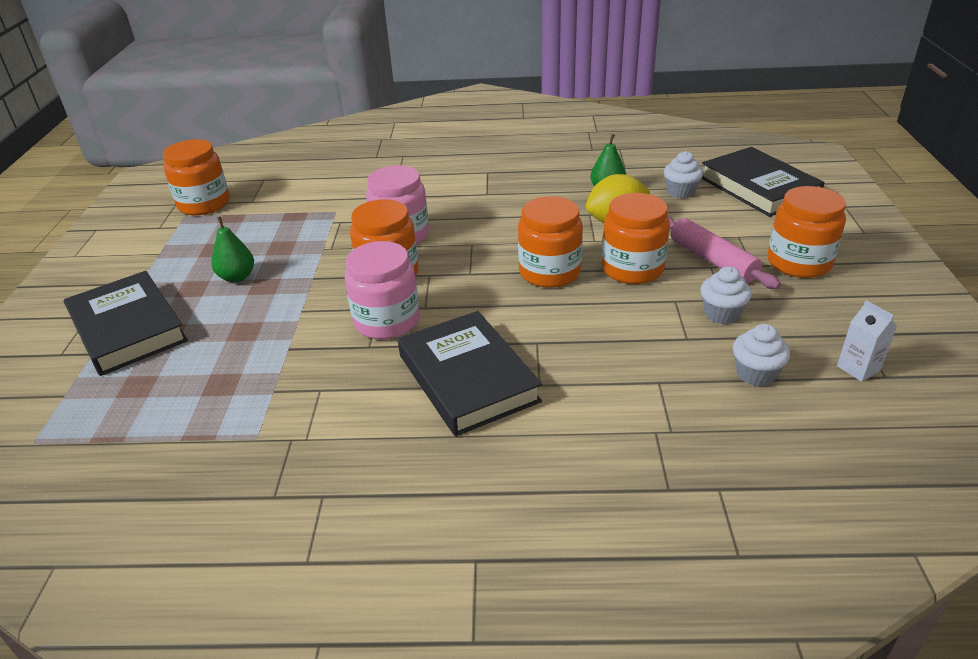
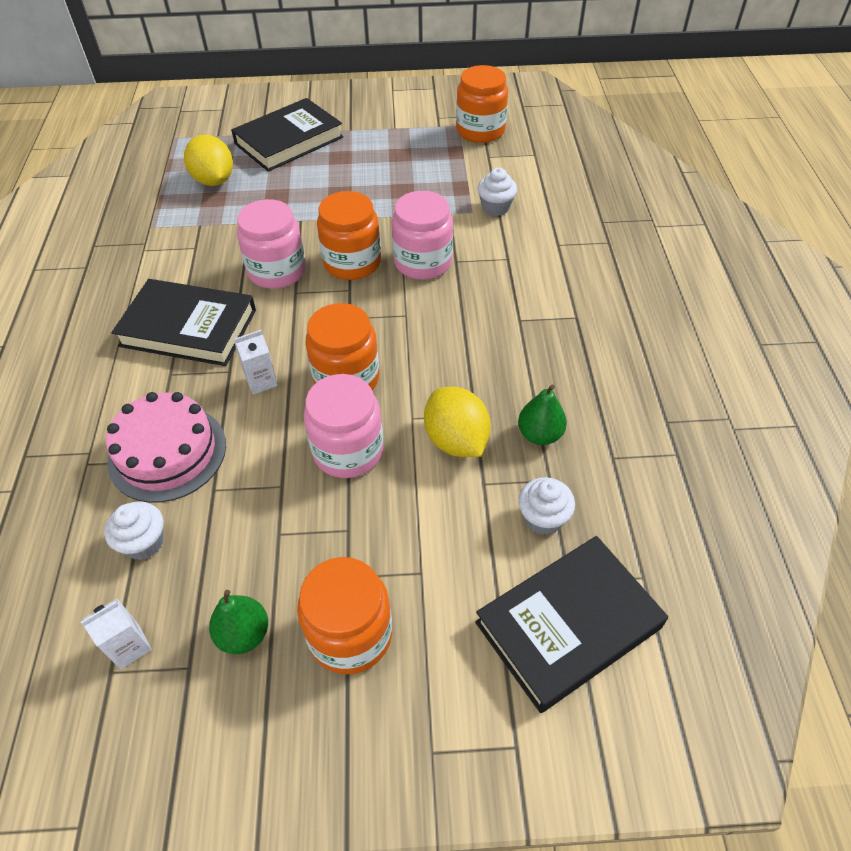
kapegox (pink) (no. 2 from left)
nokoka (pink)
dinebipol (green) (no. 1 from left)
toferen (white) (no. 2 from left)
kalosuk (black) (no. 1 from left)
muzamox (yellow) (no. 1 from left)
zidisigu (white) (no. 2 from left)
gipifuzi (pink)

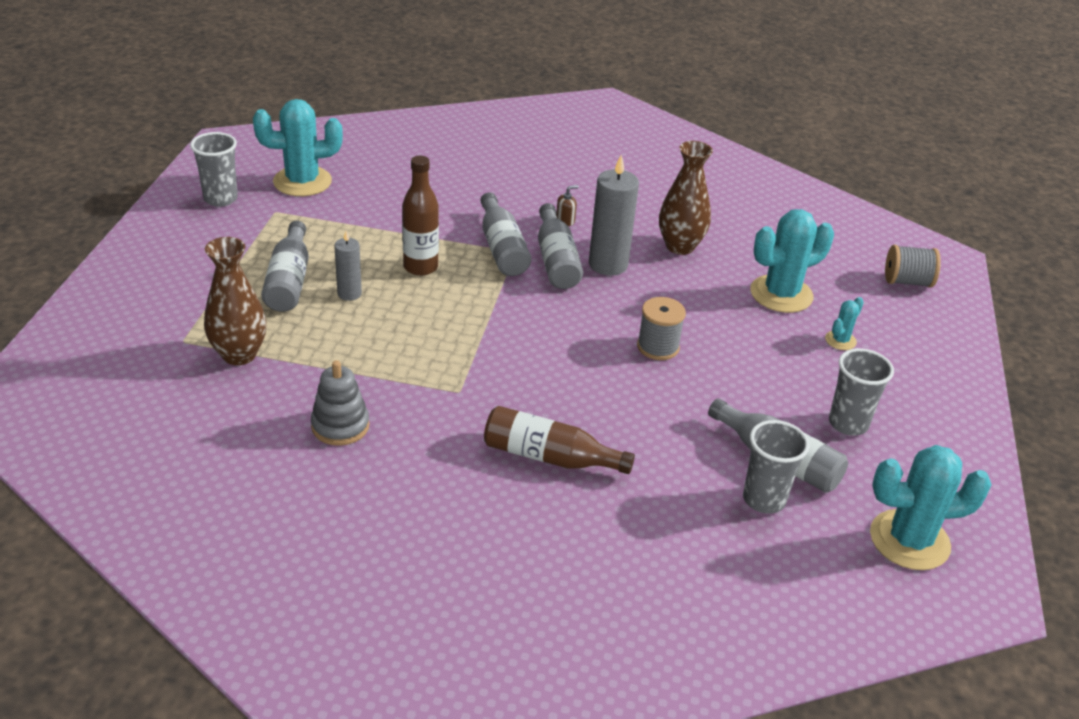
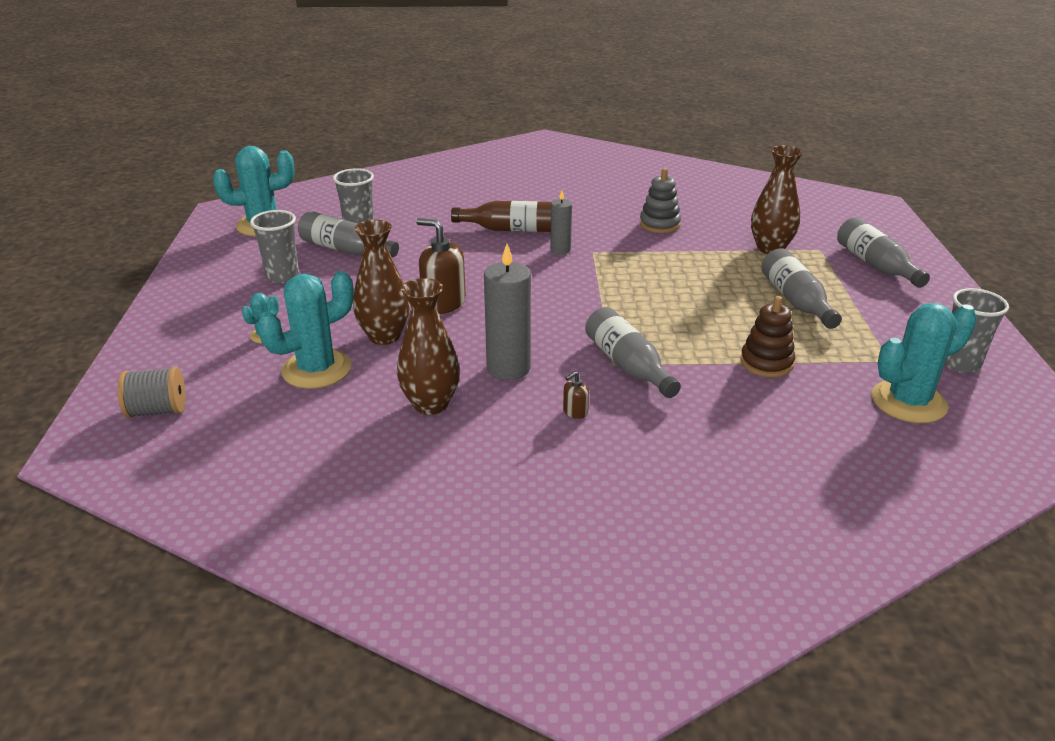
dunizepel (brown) (no. 1 from left in the first image)
dunizepel (grey) (no. 4 from left)
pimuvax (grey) (no. 2 from left)
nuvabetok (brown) (no. 1 from left)
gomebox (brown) (no. 1 from left)
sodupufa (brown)

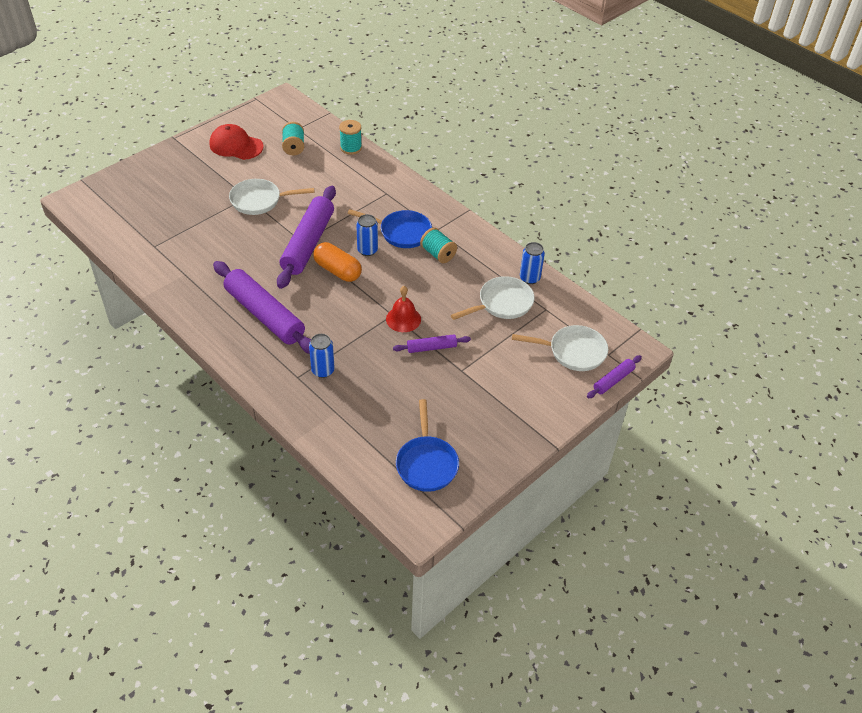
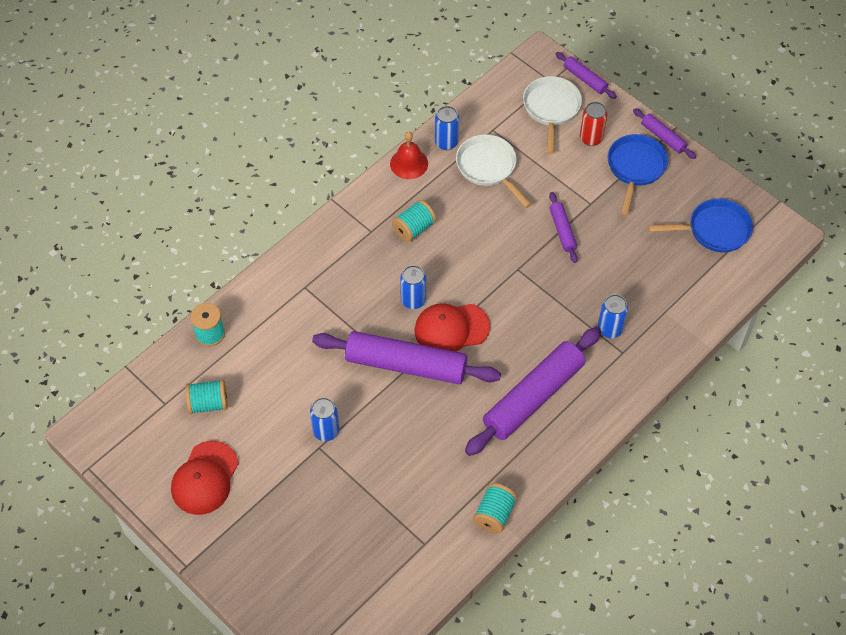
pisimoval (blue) (no. 1 from left)
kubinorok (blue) (no. 1 from left)
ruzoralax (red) (no. 2 from left)
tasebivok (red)
pisimoval (red)
nokoka (purple) (no. 5 from left)
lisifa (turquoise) (no. 4 from left)

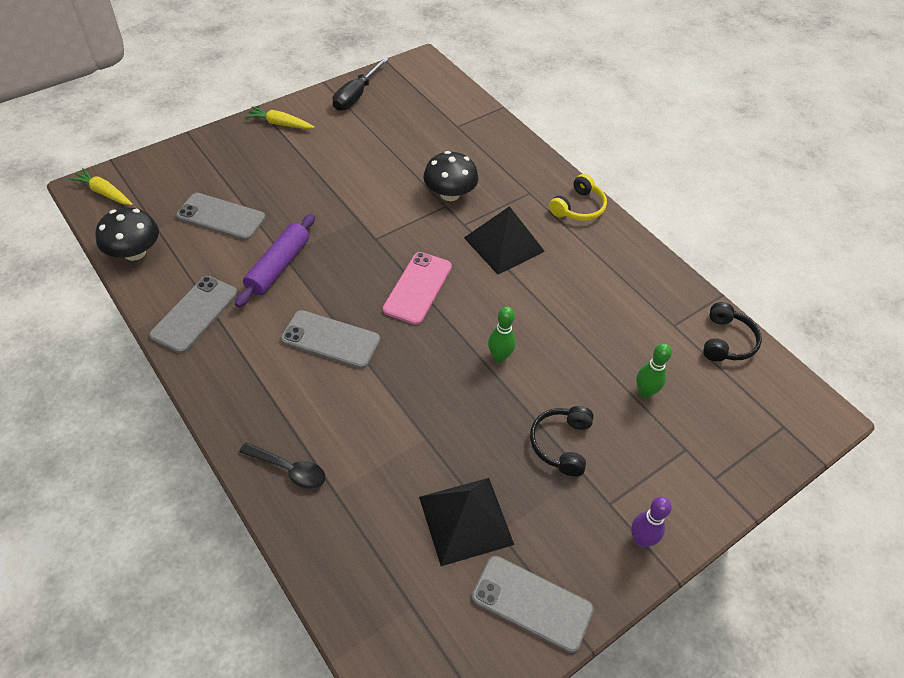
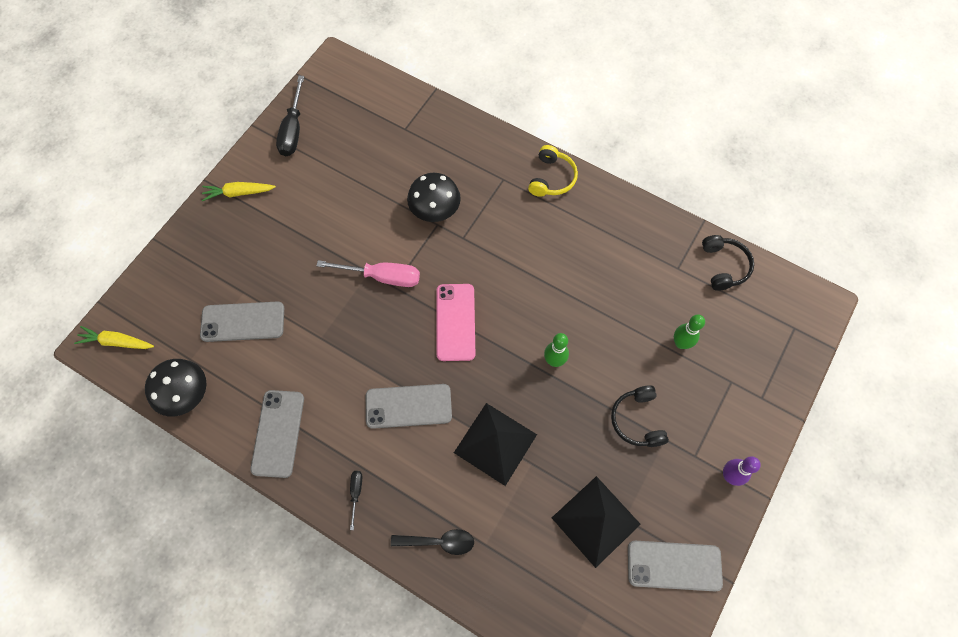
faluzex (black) (no. 1 from left)
nokoka (purple)
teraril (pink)
teraril (black) (no. 2 from left)

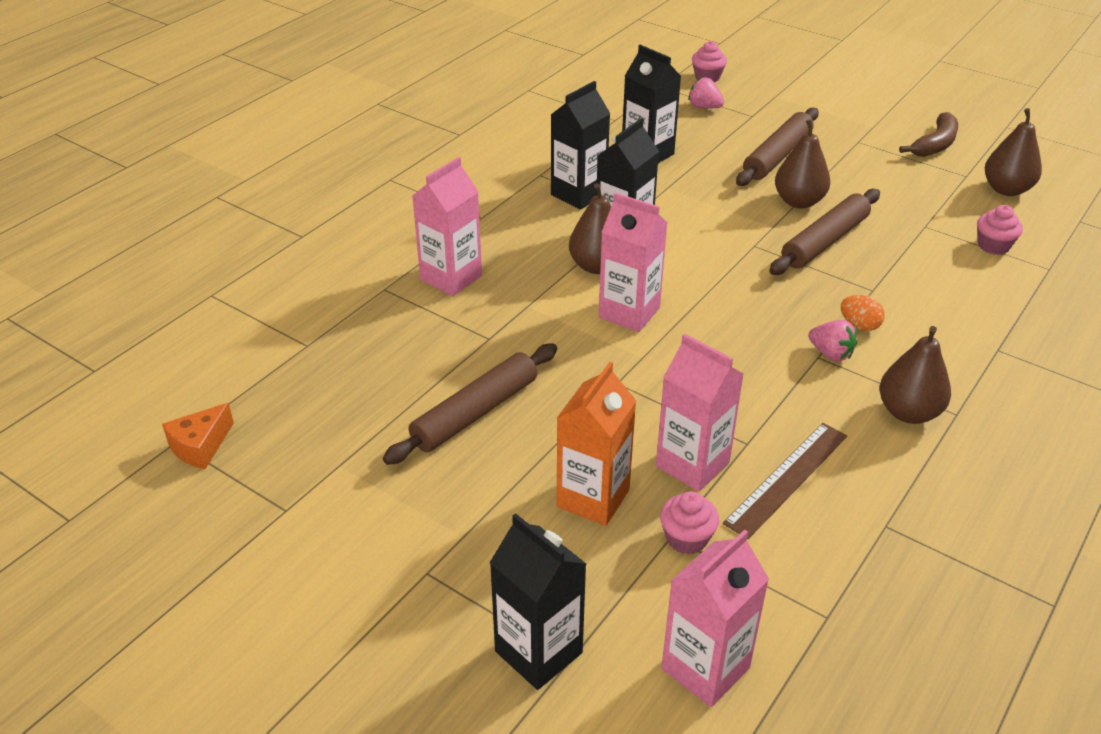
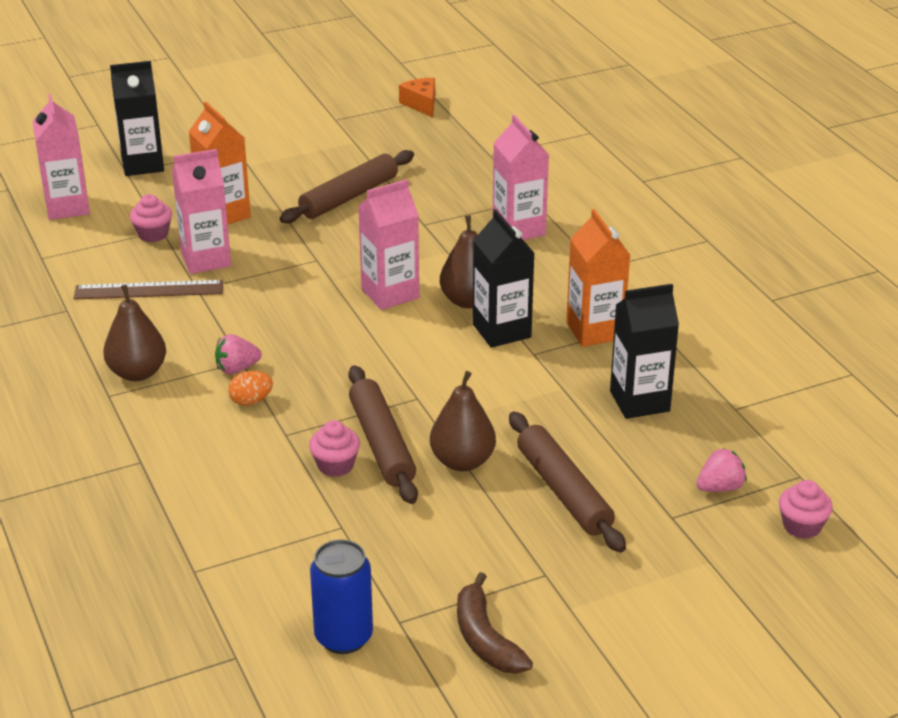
zidisigu (orange) (no. 2 from left)
pisimoval (blue)
toferen (pink) (no. 2 from left)
nokoka (brown) (no. 1 from left)
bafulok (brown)

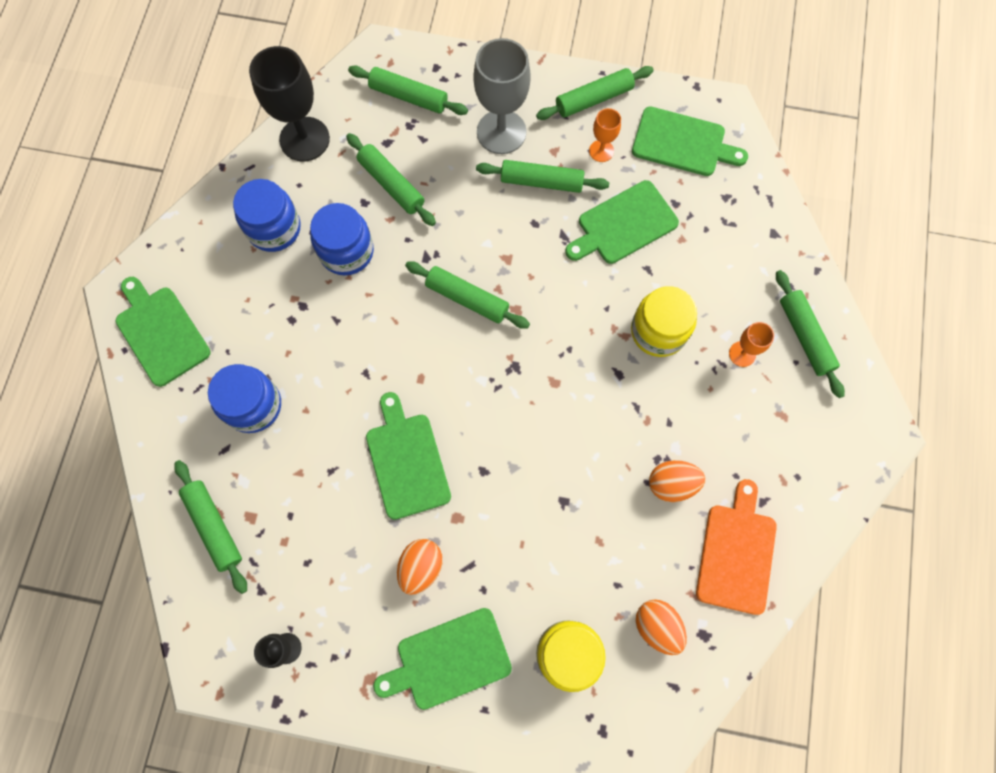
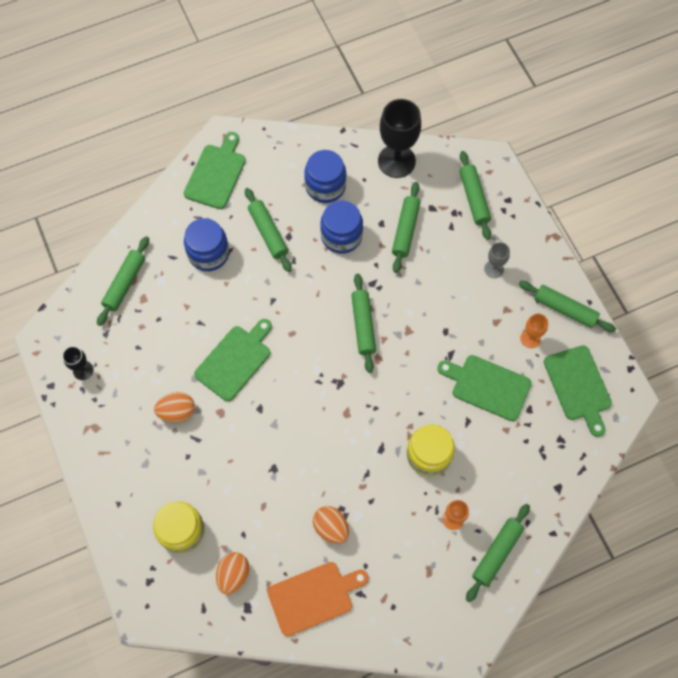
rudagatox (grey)
nokoka (green) (no. 2 from left)
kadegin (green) (no. 3 from left in the first image)

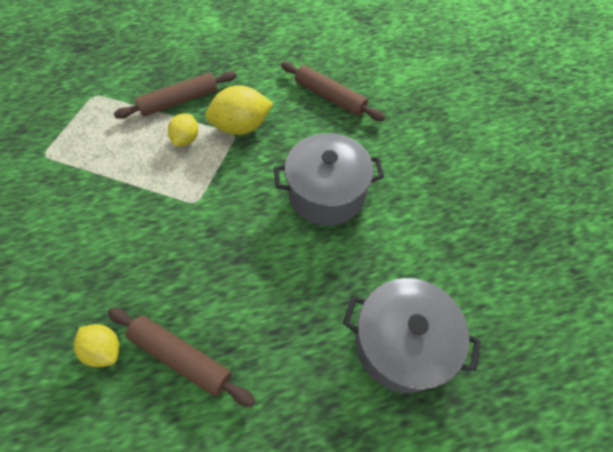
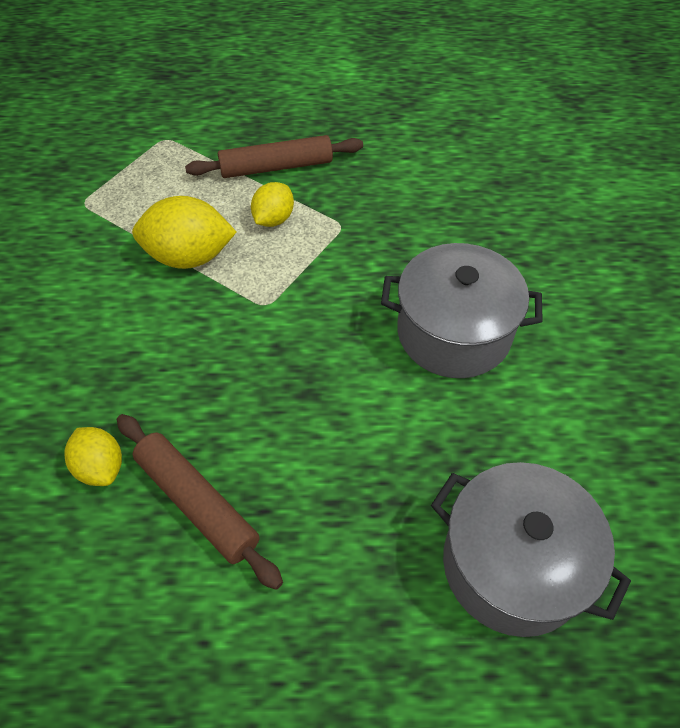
nokoka (brown) (no. 3 from left in the first image)
muzamox (yellow) (no. 2 from left)

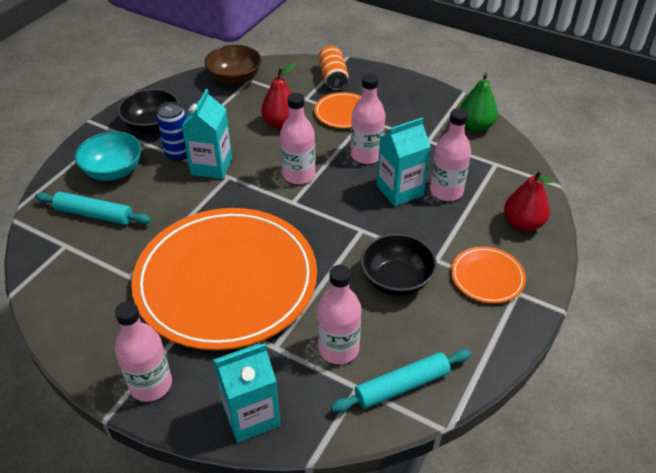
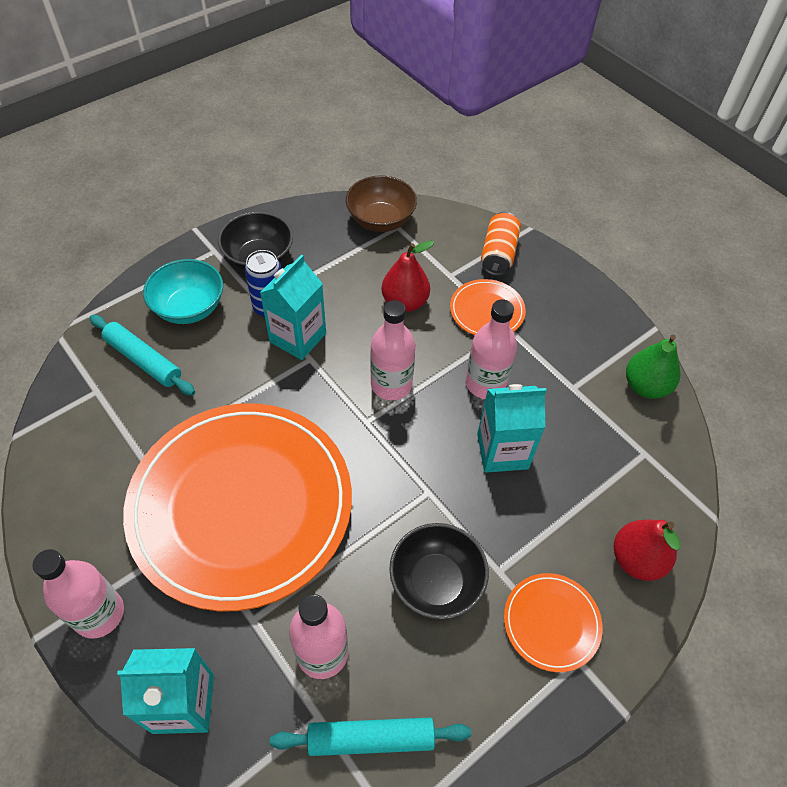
dunizepel (pink) (no. 5 from left in the first image)

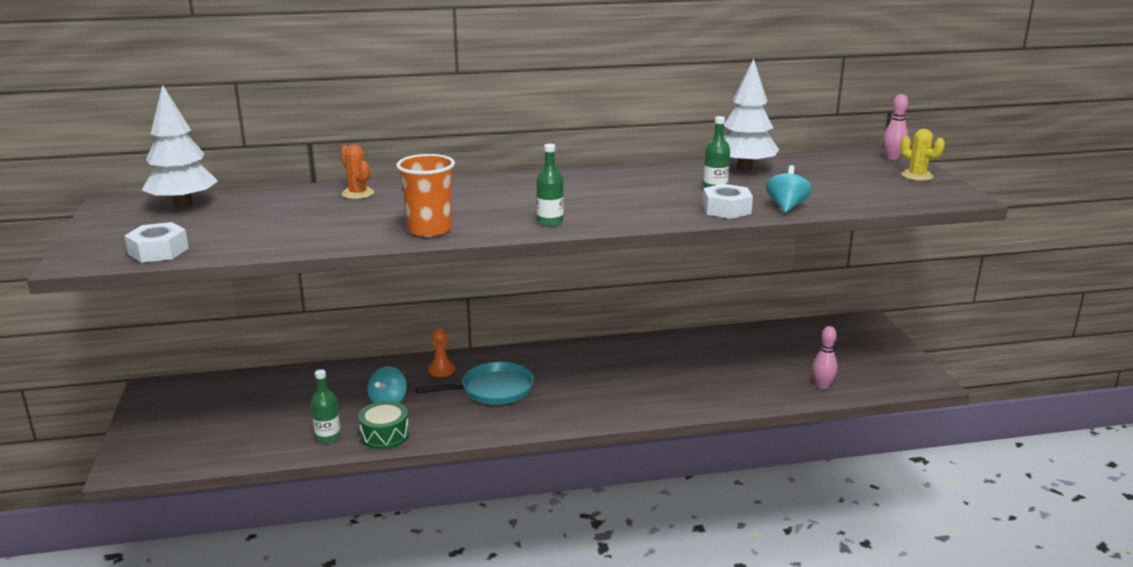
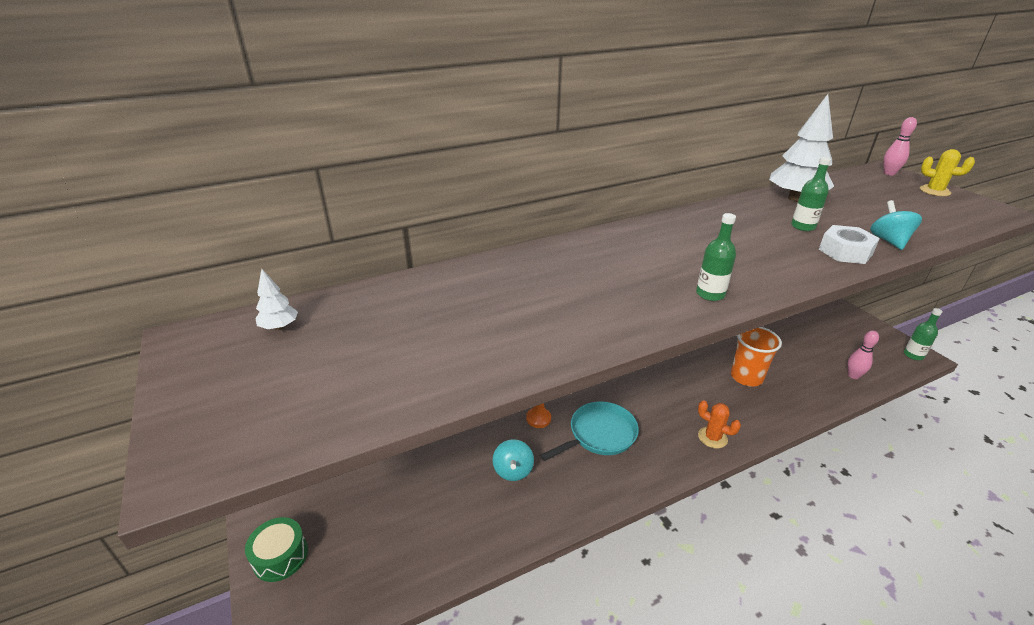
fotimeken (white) (no. 1 from left)
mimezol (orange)
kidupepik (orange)
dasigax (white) (no. 1 from left in the first image)
dunizepel (green) (no. 3 from left)
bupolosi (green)

